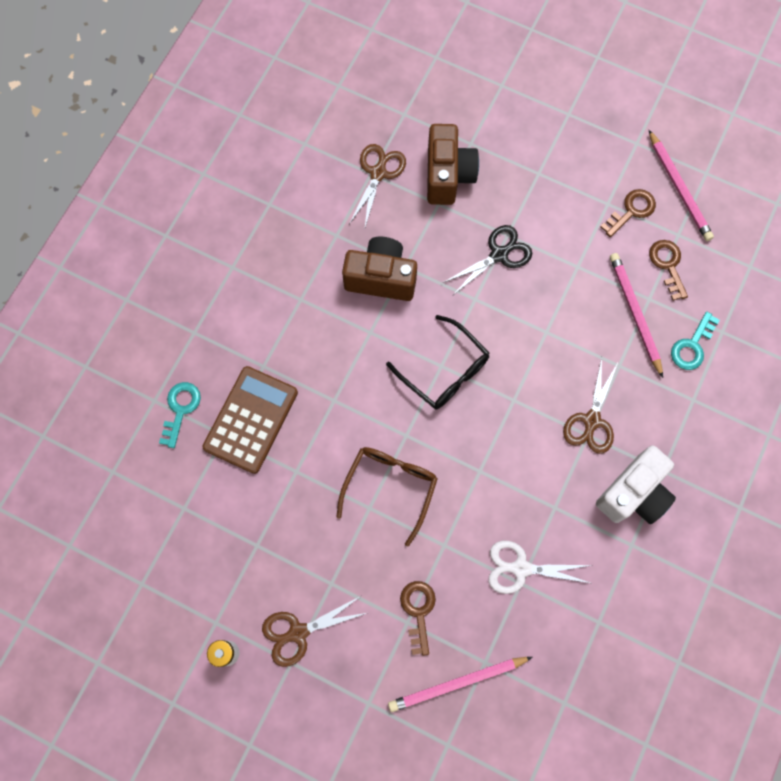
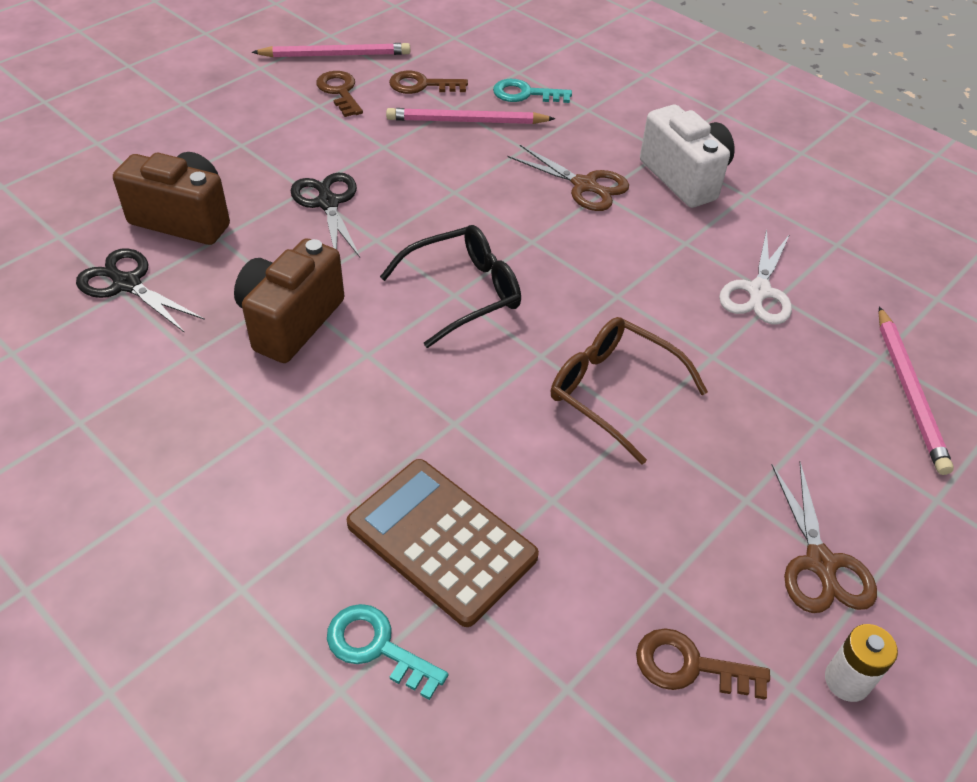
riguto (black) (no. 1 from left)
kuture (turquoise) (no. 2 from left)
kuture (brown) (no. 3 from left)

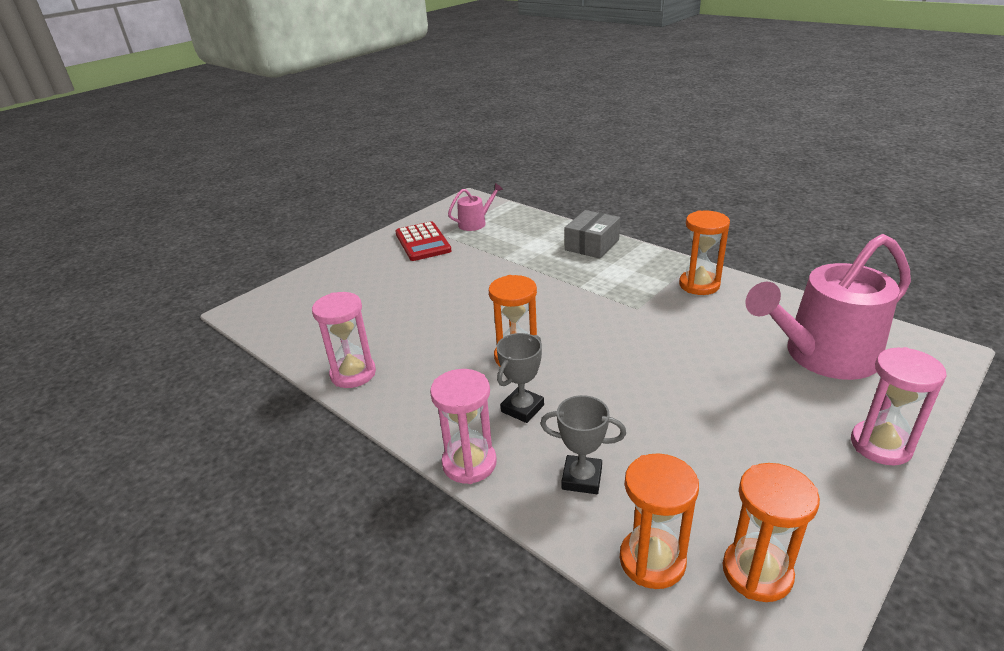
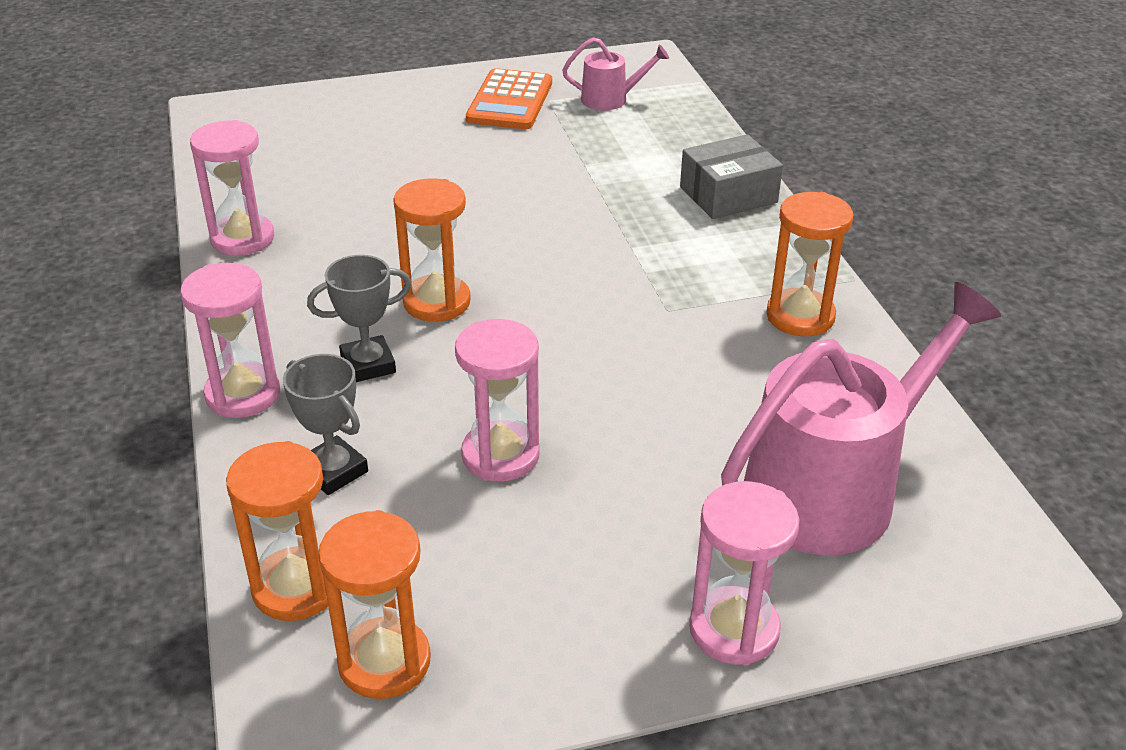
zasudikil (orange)
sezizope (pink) (no. 2 from left)
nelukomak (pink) (no. 3 from left)

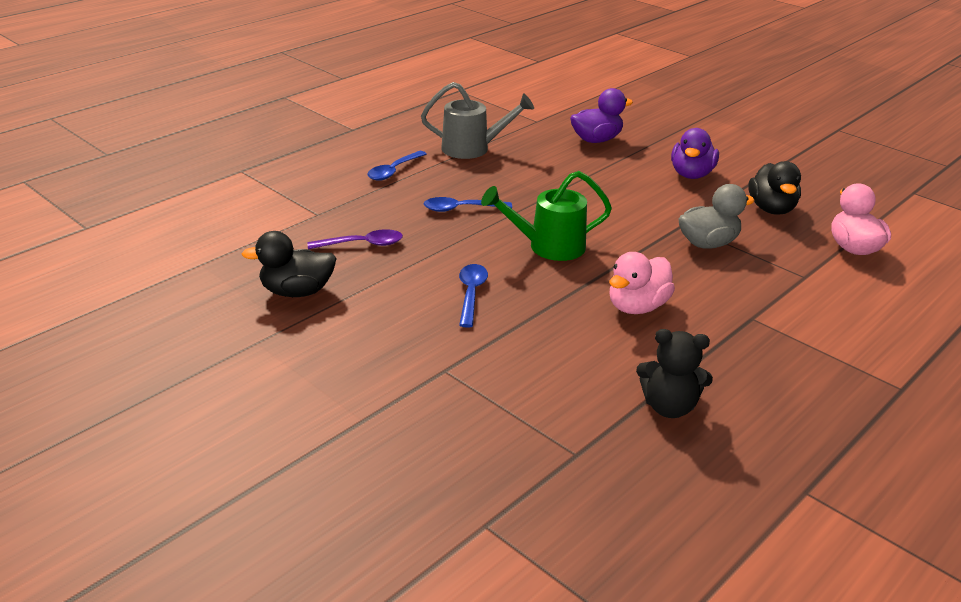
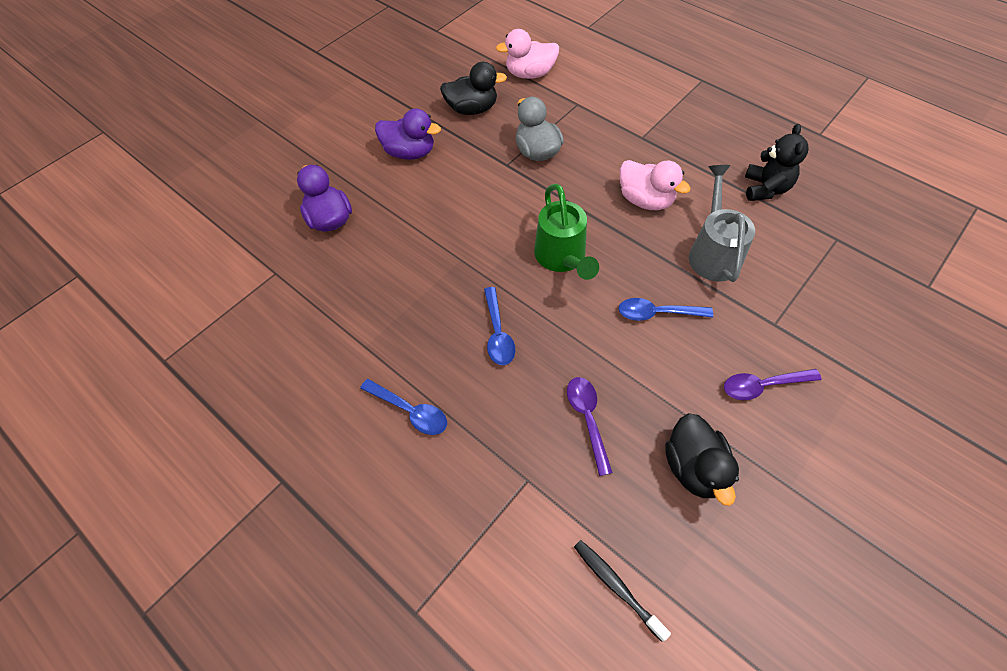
sezizope (grey)
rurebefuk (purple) (no. 2 from left)
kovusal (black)

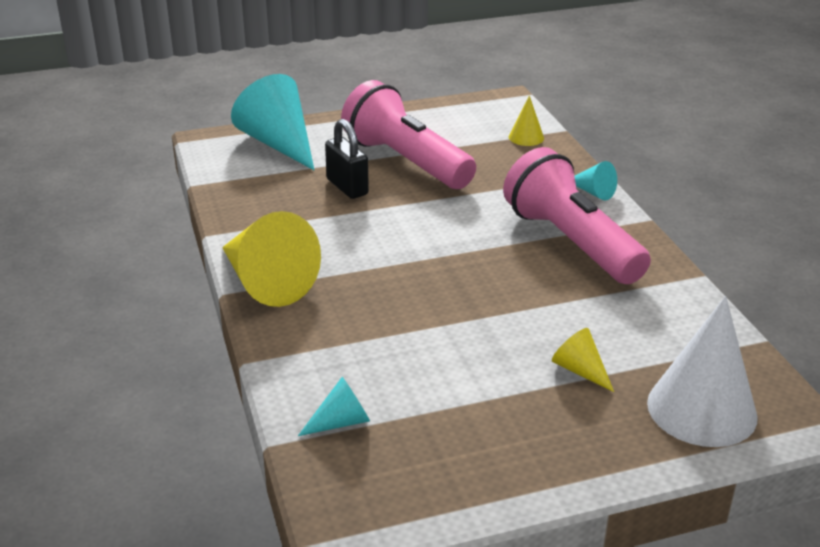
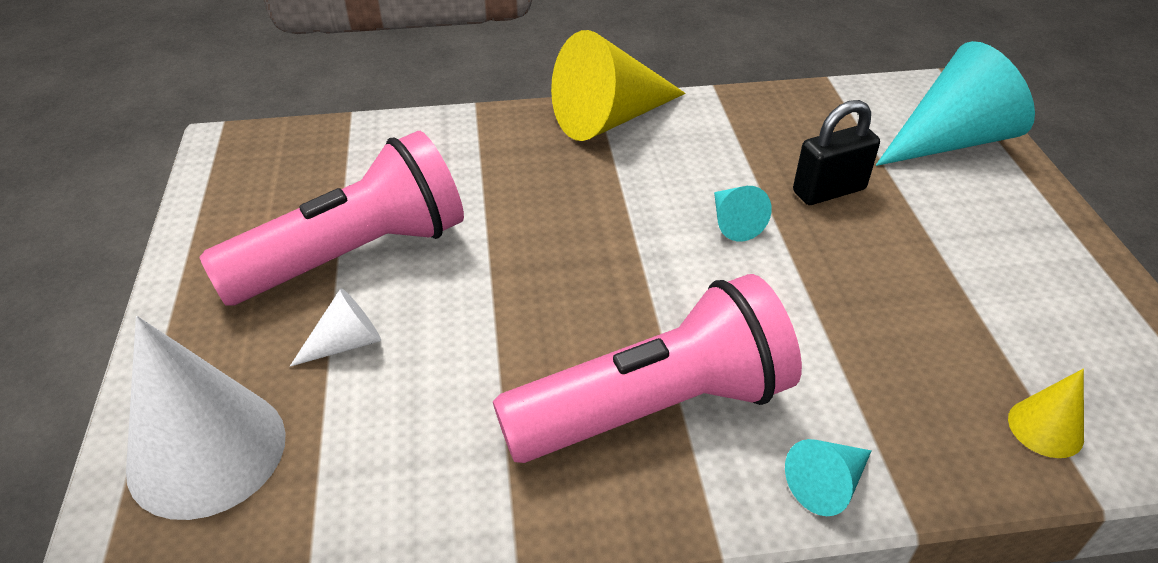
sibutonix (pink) (no. 1 from left)
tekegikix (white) (no. 2 from left)
tekegikix (turquoise) (no. 1 from left)

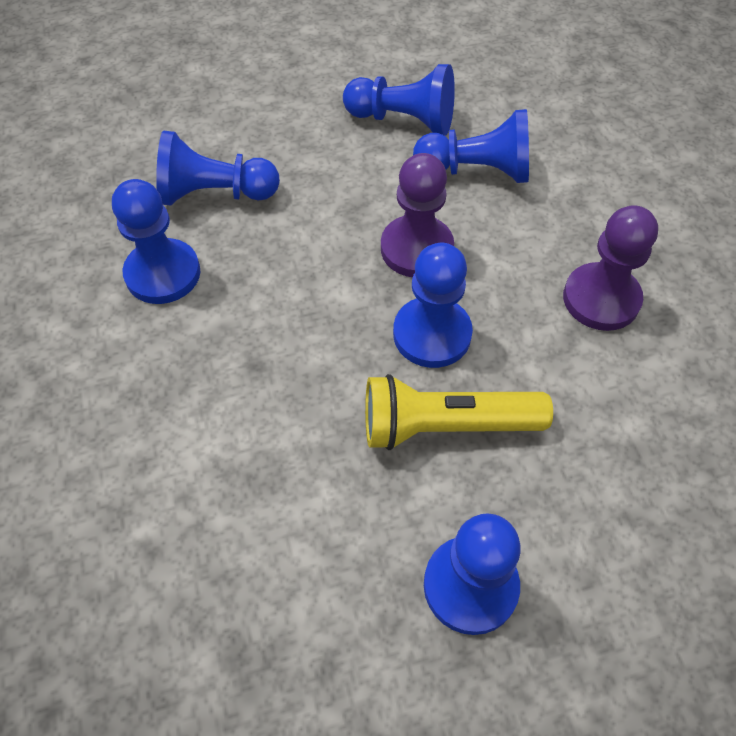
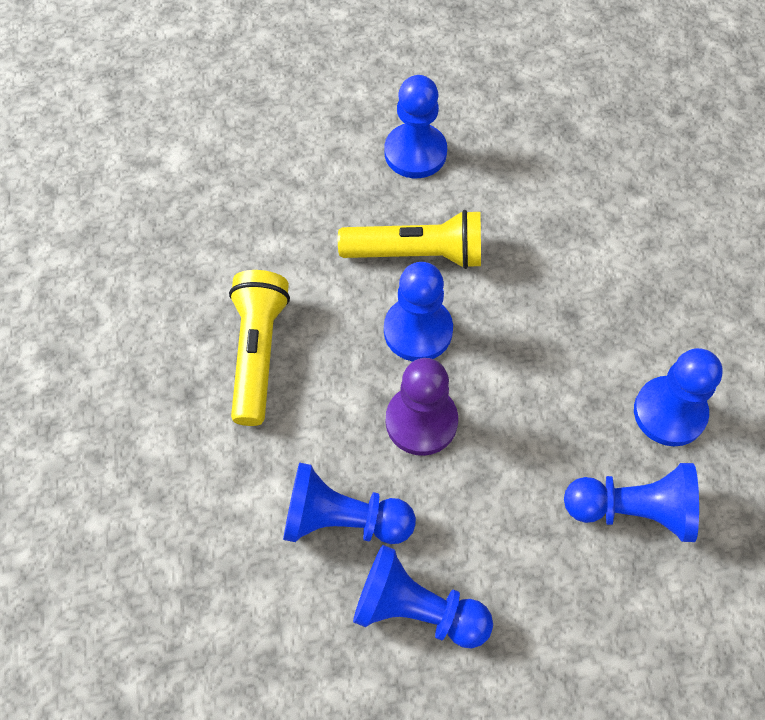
sibutonix (yellow) (no. 1 from left)

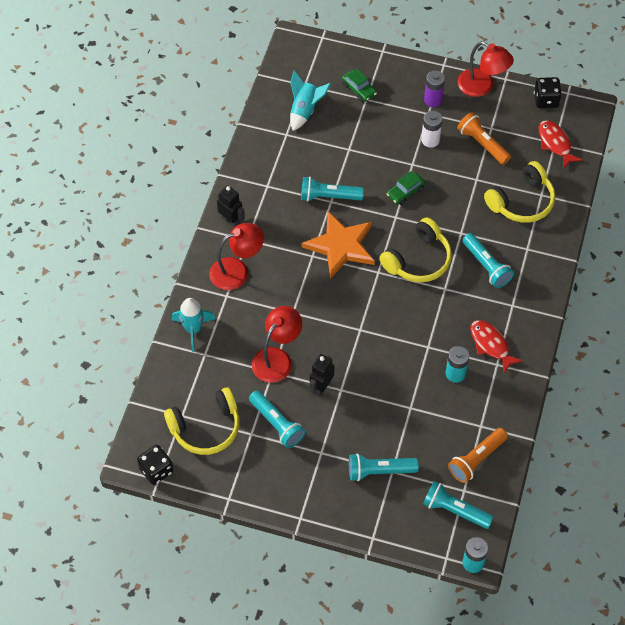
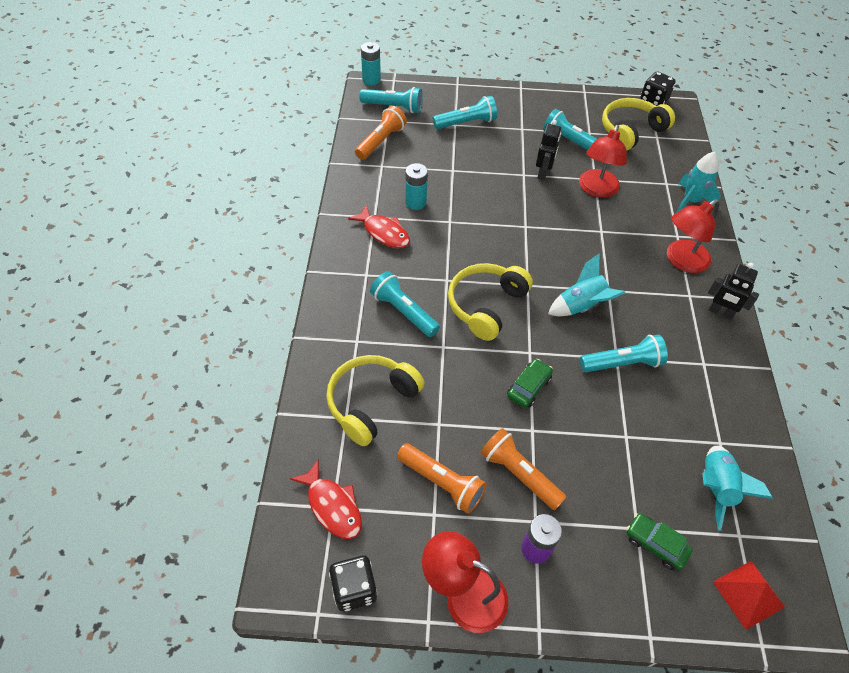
sibutonix (orange) (no. 3 from left)
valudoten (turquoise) (no. 1 from left)
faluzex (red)

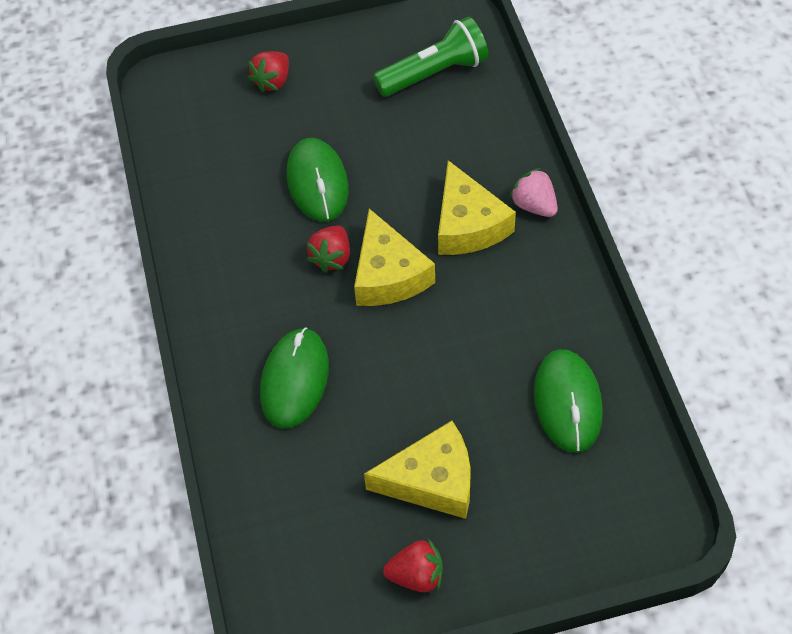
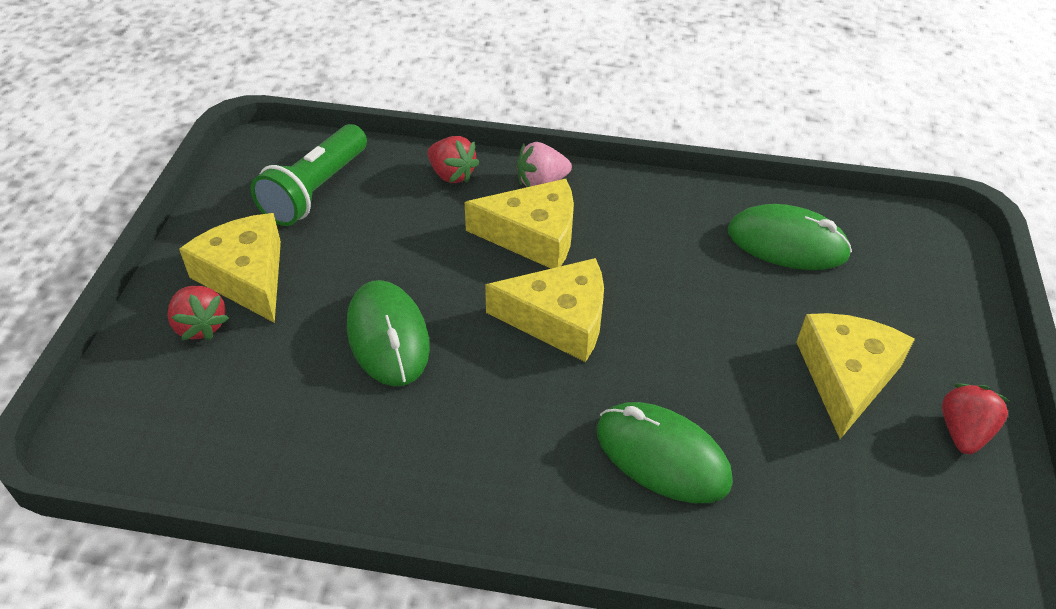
sibutonix (green)
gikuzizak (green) (no. 1 from left)
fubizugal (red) (no. 2 from left)
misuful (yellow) (no. 1 from left)

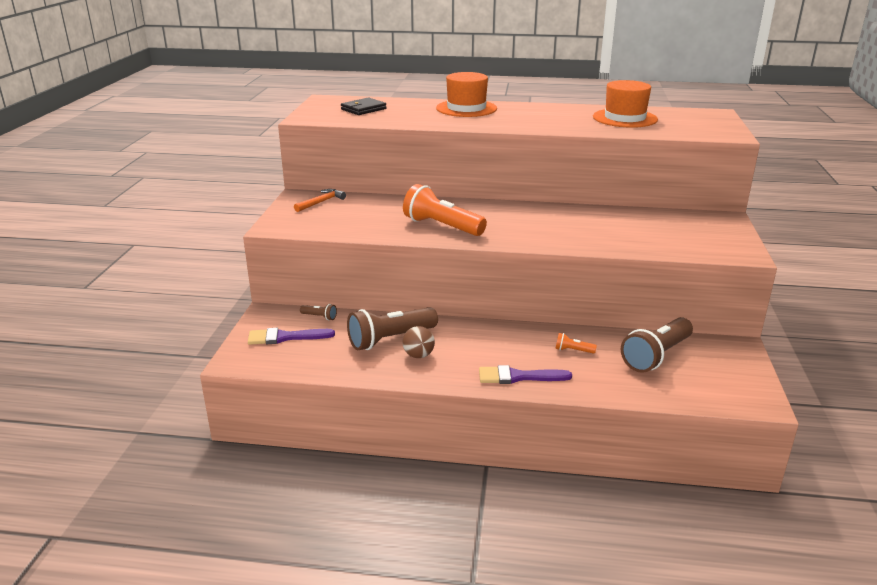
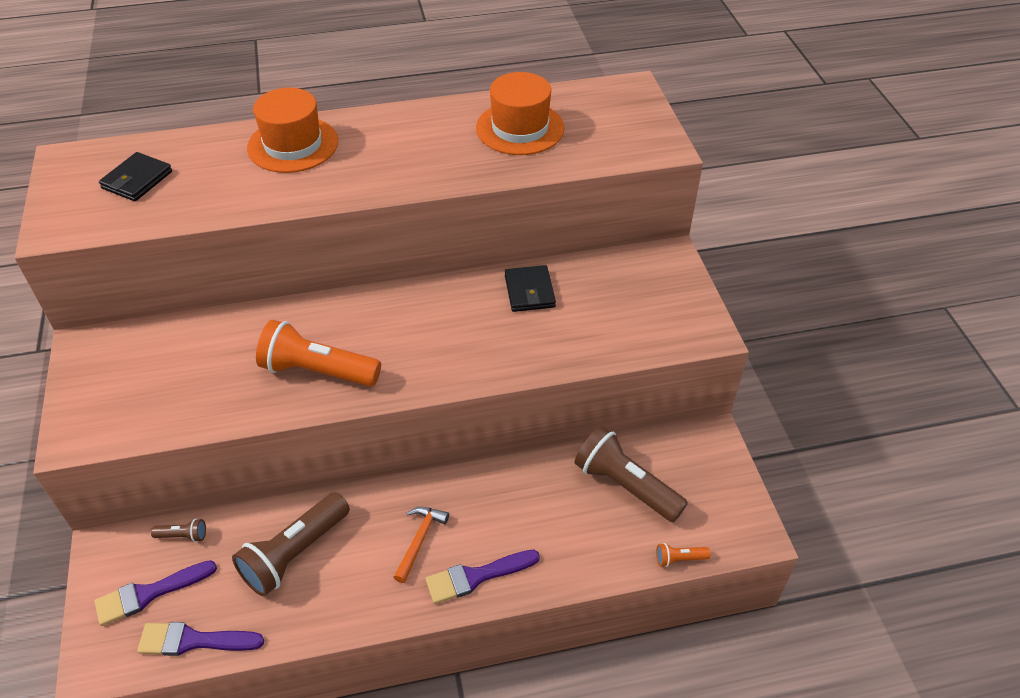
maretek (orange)
sibutonix (brown) (no. 3 from left)
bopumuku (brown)
sibutonix (orange) (no. 2 from left)
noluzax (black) (no. 2 from left)
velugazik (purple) (no. 2 from left)

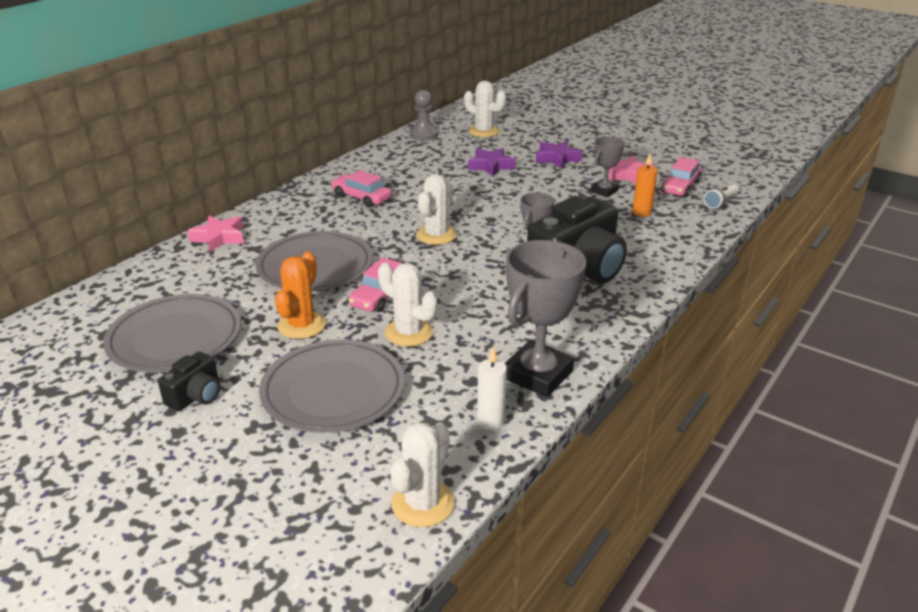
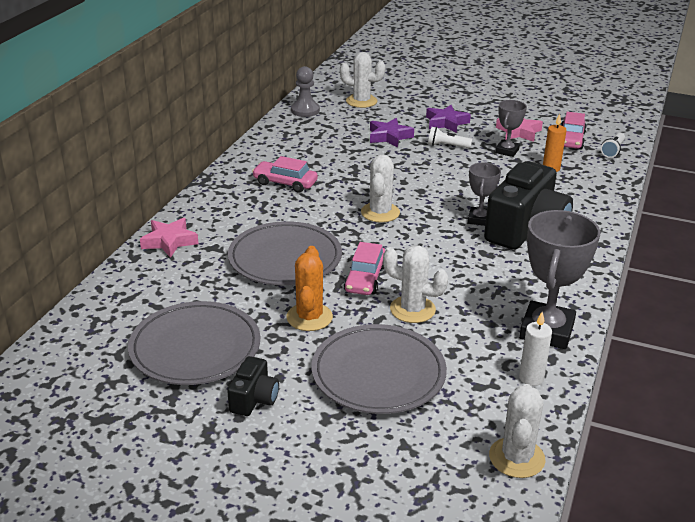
sibutonix (white) (no. 1 from left)

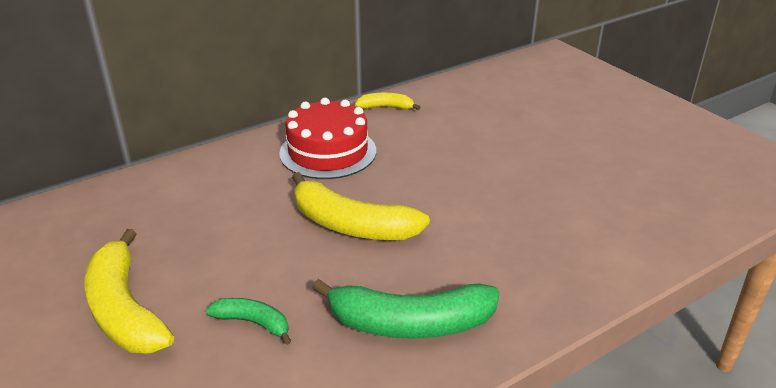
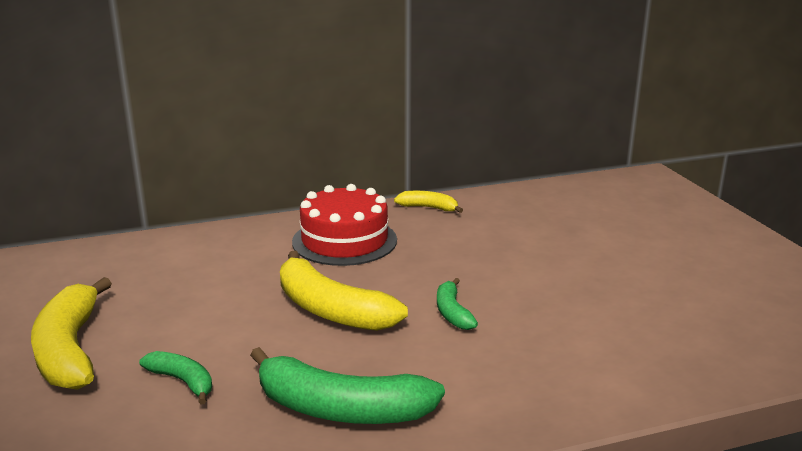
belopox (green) (no. 3 from left)

